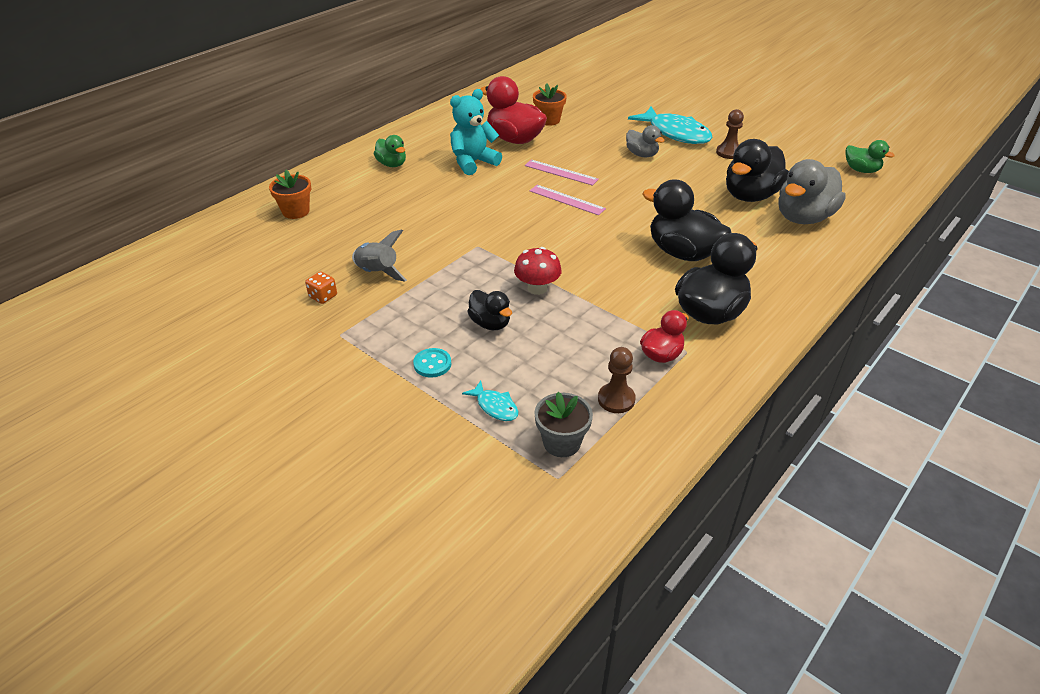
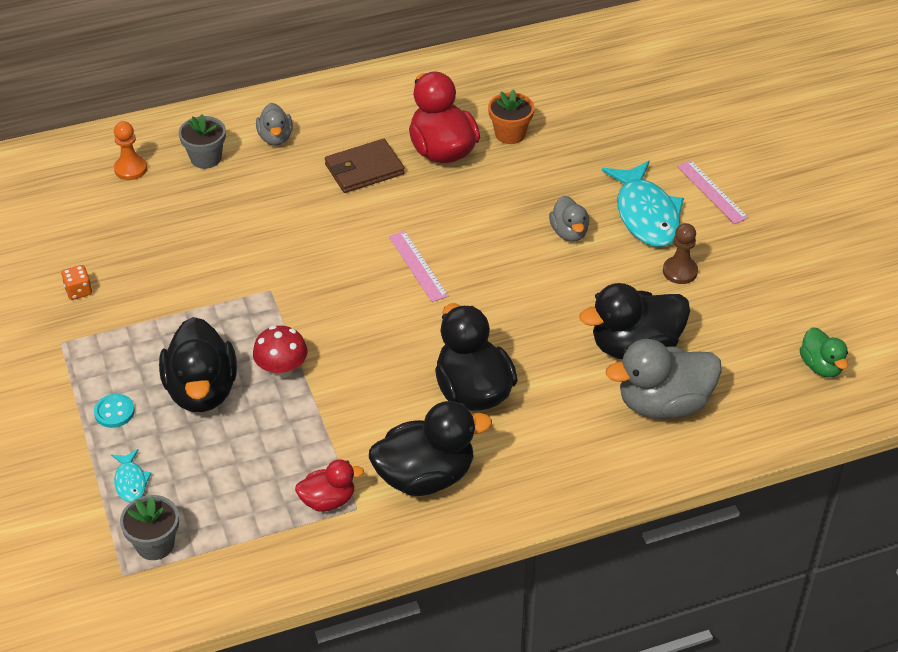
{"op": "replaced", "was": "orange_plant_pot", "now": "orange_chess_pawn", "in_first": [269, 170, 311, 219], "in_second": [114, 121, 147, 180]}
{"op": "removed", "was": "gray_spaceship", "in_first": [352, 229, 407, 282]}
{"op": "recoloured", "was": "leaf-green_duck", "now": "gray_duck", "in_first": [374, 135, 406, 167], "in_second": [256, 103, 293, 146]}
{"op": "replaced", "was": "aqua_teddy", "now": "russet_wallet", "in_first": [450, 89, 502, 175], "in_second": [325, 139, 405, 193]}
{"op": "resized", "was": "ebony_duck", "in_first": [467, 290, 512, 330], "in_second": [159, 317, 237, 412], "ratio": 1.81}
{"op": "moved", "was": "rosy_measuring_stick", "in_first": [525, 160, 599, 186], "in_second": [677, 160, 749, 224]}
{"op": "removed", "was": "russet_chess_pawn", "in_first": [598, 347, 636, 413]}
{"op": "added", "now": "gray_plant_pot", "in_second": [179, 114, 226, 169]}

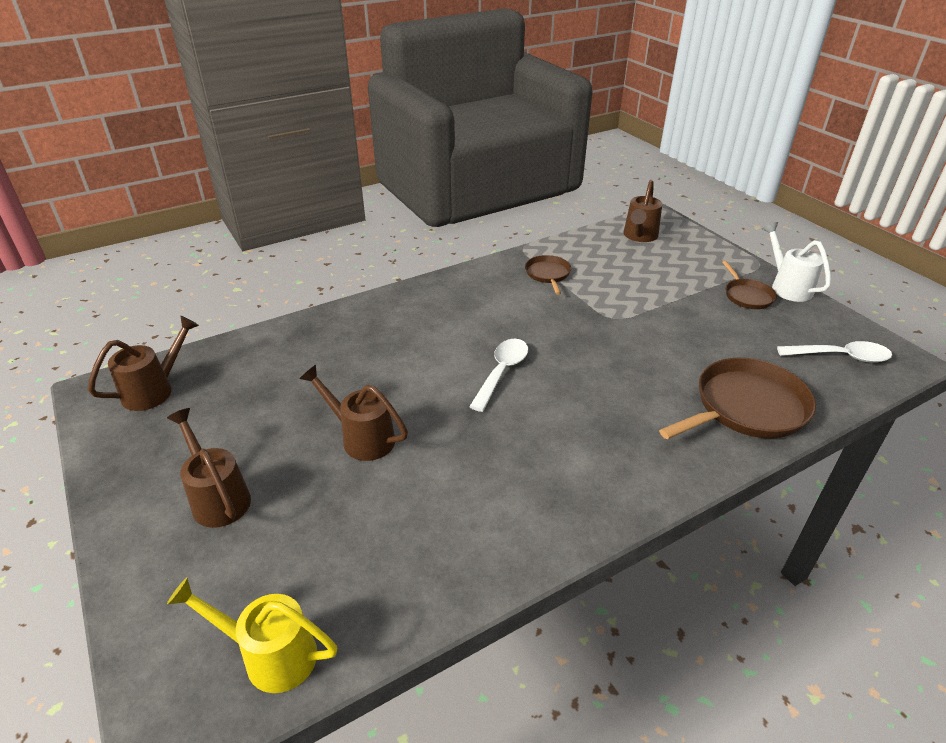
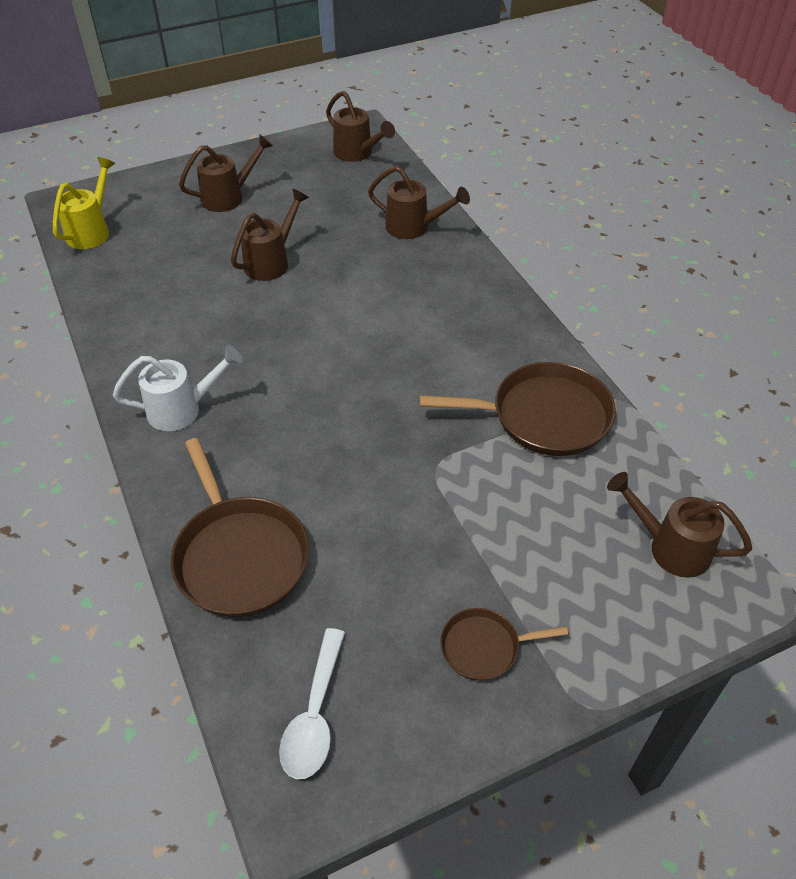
{"op": "removed", "was": "white_spoon", "in_first": [469, 339, 528, 412]}
{"op": "resized", "was": "russet_pan", "in_first": [525, 255, 571, 295], "in_second": [419, 362, 616, 456], "ratio": 1.86}
{"op": "moved", "was": "white_watering_pot", "in_first": [762, 222, 831, 302], "in_second": [113, 345, 243, 431]}
{"op": "added", "now": "russet_watering_pot", "in_second": [368, 166, 470, 239]}

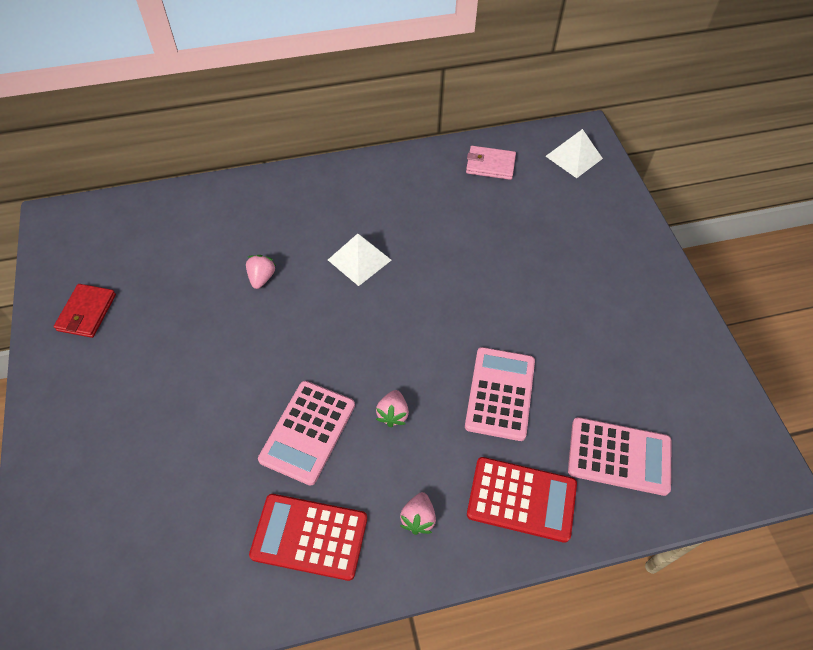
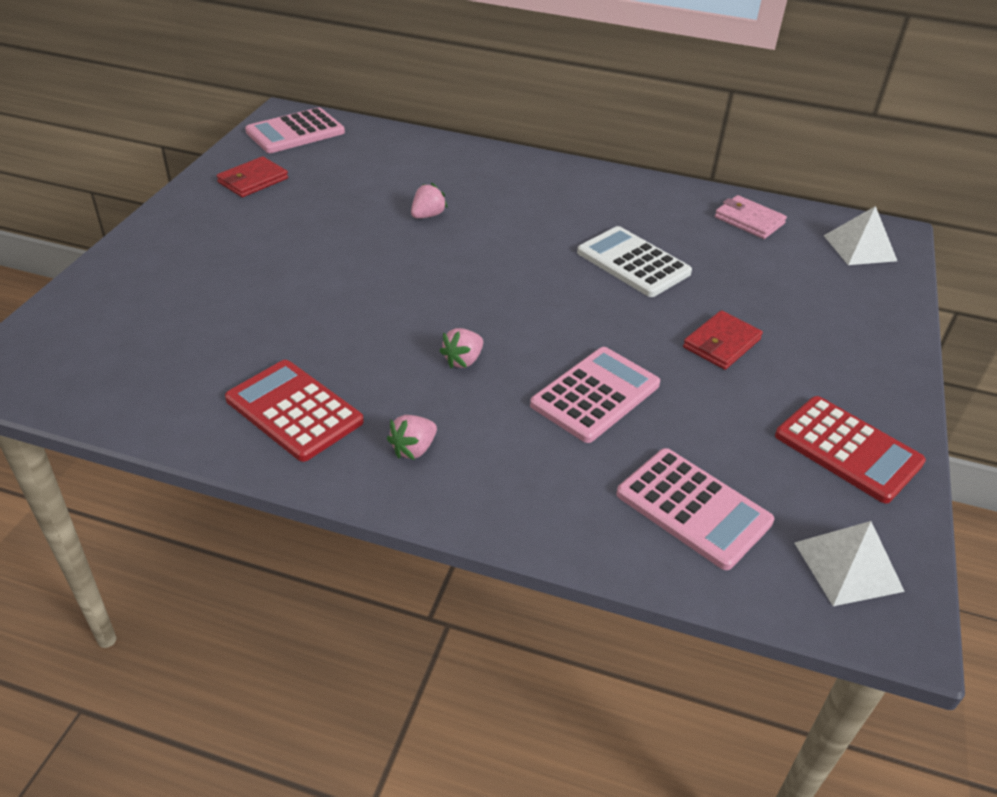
{"op": "moved", "was": "rosy_adding_machine", "in_first": [258, 381, 355, 486], "in_second": [245, 107, 345, 153]}
{"op": "moved", "was": "white_solid_pyramid", "in_first": [328, 234, 391, 286], "in_second": [795, 521, 905, 606]}
{"op": "moved", "was": "scarlet_adding_machine", "in_first": [467, 457, 577, 543], "in_second": [775, 396, 926, 503]}
{"op": "added", "now": "white_adding_machine", "in_second": [577, 226, 692, 297]}
{"op": "added", "now": "scarlet_wallet", "in_second": [683, 310, 763, 370]}

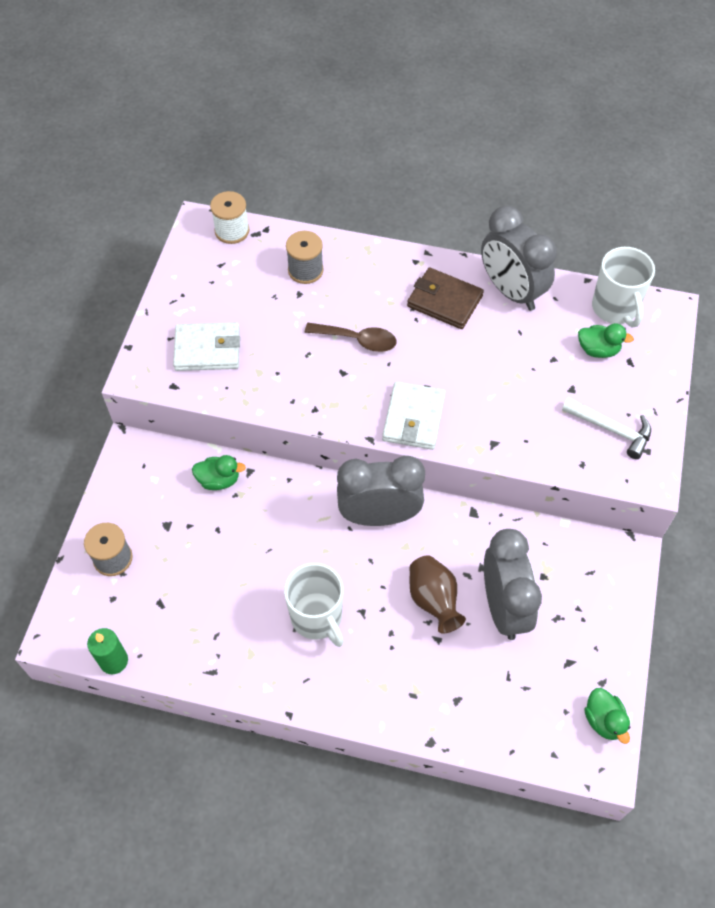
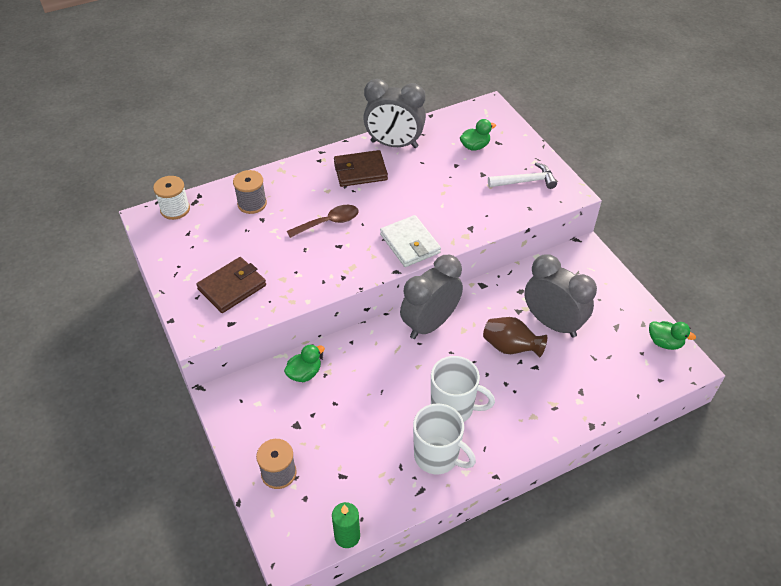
{"op": "recoloured", "was": "white_wallet", "now": "russet_wallet", "in_first": [173, 322, 240, 371], "in_second": [196, 257, 266, 313]}
{"op": "moved", "was": "white_mug", "in_first": [592, 247, 655, 328], "in_second": [413, 403, 476, 475]}

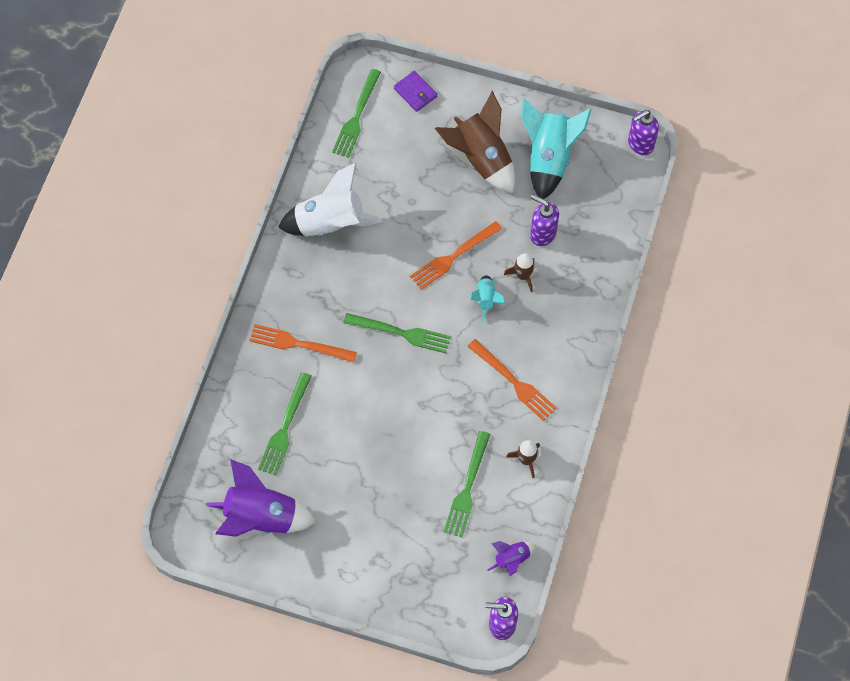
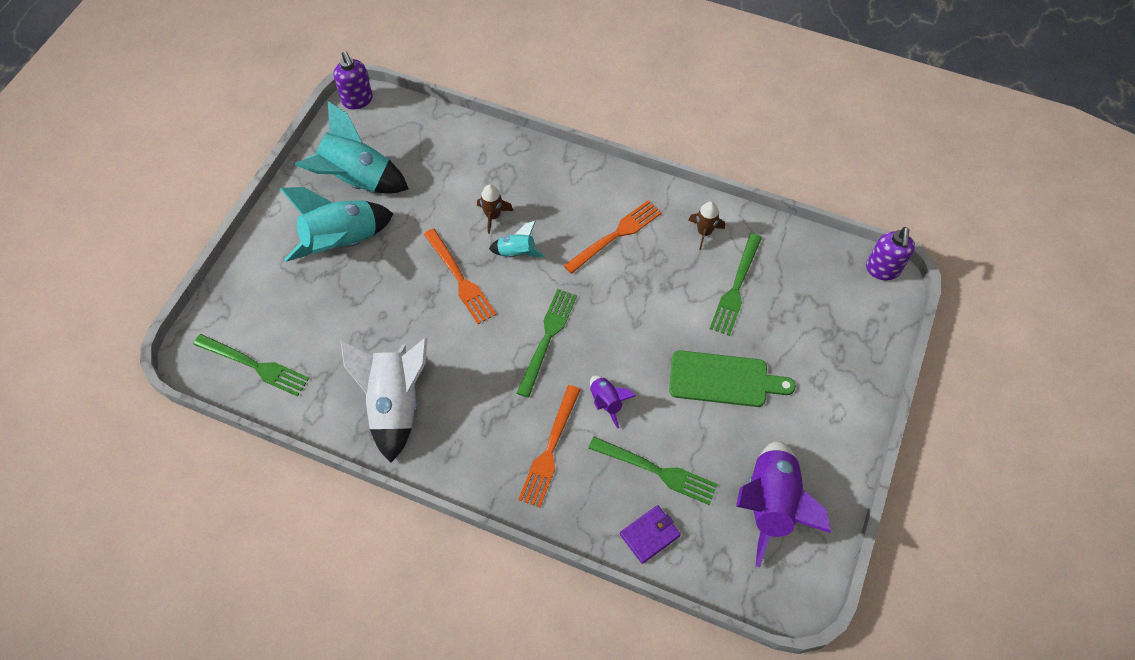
{"op": "moved", "was": "purple_wallet", "in_first": [394, 71, 437, 112], "in_second": [620, 505, 681, 564]}
{"op": "recoloured", "was": "russet_spaceship", "now": "aqua_spaceship", "in_first": [435, 91, 515, 193], "in_second": [280, 187, 393, 262]}
{"op": "turned", "was": "leaf-green_table_fork", "in_first": [444, 431, 491, 537], "in_second": [710, 233, 762, 336], "clockwise": 90}
{"op": "moved", "was": "purple_spaceship", "in_first": [487, 541, 535, 576], "in_second": [590, 375, 636, 429]}
{"op": "removed", "was": "purple_pump_bottle", "in_first": [530, 194, 559, 246]}
{"op": "added", "now": "leaf-green_bread_board", "in_second": [669, 350, 796, 407]}

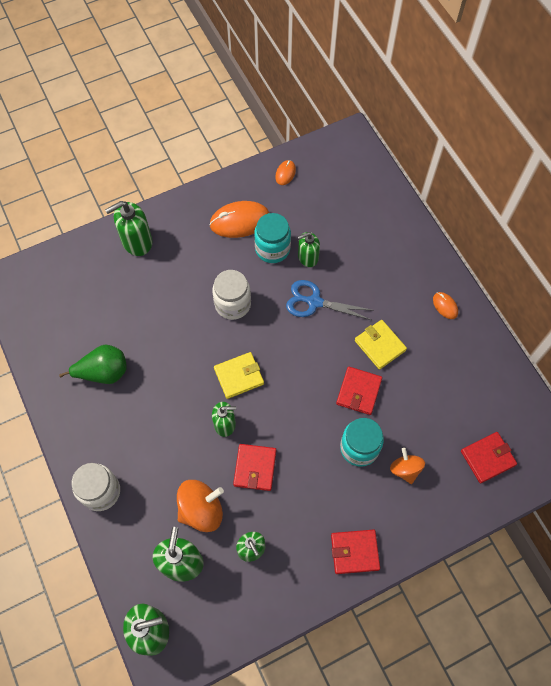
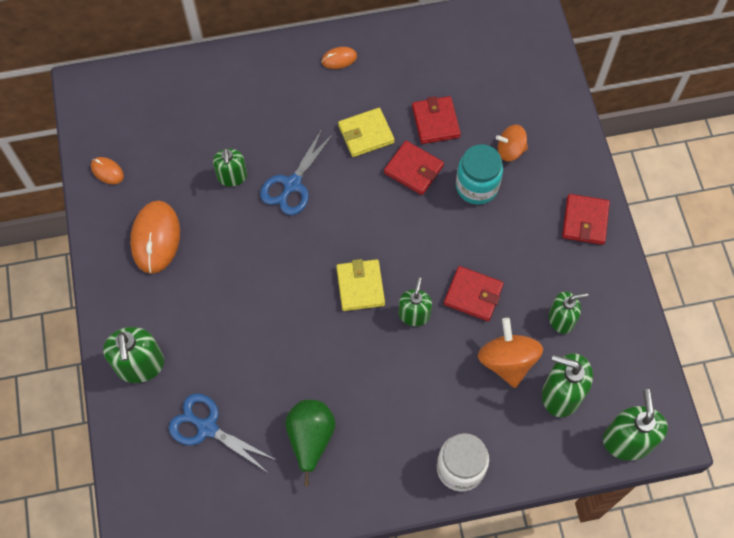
{"op": "removed", "was": "white_jar", "in_first": [212, 270, 251, 320]}
{"op": "removed", "was": "aqua_jar", "in_first": [254, 213, 291, 263]}
{"op": "moved", "was": "scarlet_wallet", "in_first": [461, 432, 517, 483], "in_second": [412, 96, 461, 144]}
{"op": "added", "now": "royal_blue_shears", "in_second": [168, 393, 276, 472]}

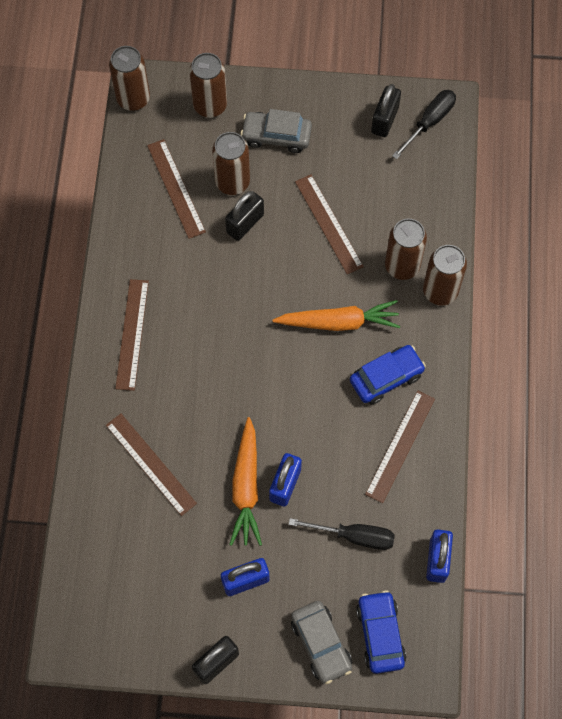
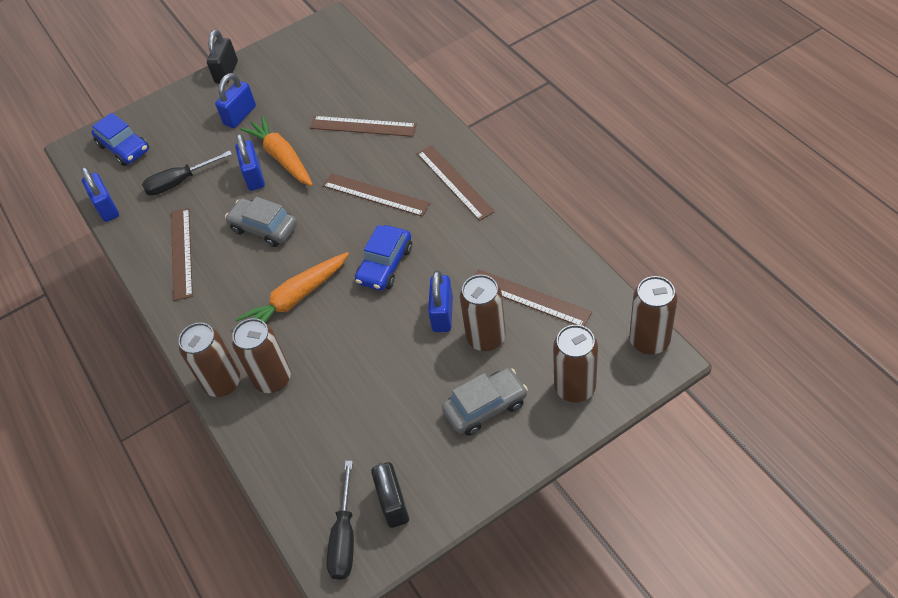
{"op": "recoloured", "was": "ebony_small_lock", "now": "royal_blue_small_lock", "in_first": [225, 191, 264, 241], "in_second": [428, 270, 453, 332]}
{"op": "moved", "was": "gray_toy_car", "in_first": [291, 601, 352, 684], "in_second": [225, 197, 297, 247]}
{"op": "moved", "was": "russet_measuring_stick", "in_first": [295, 175, 364, 274], "in_second": [323, 173, 431, 217]}
{"op": "moved", "was": "royal_blue_toy_car", "in_first": [350, 345, 426, 404], "in_second": [355, 225, 412, 291]}

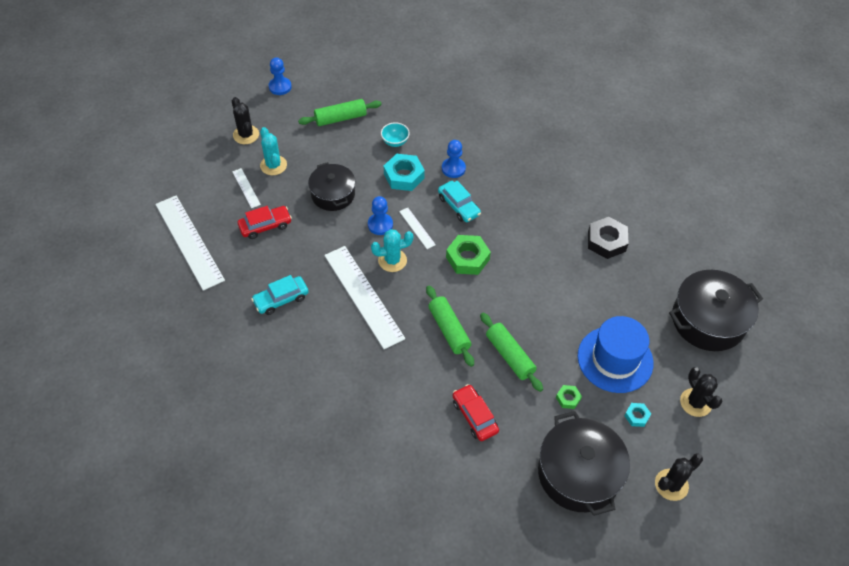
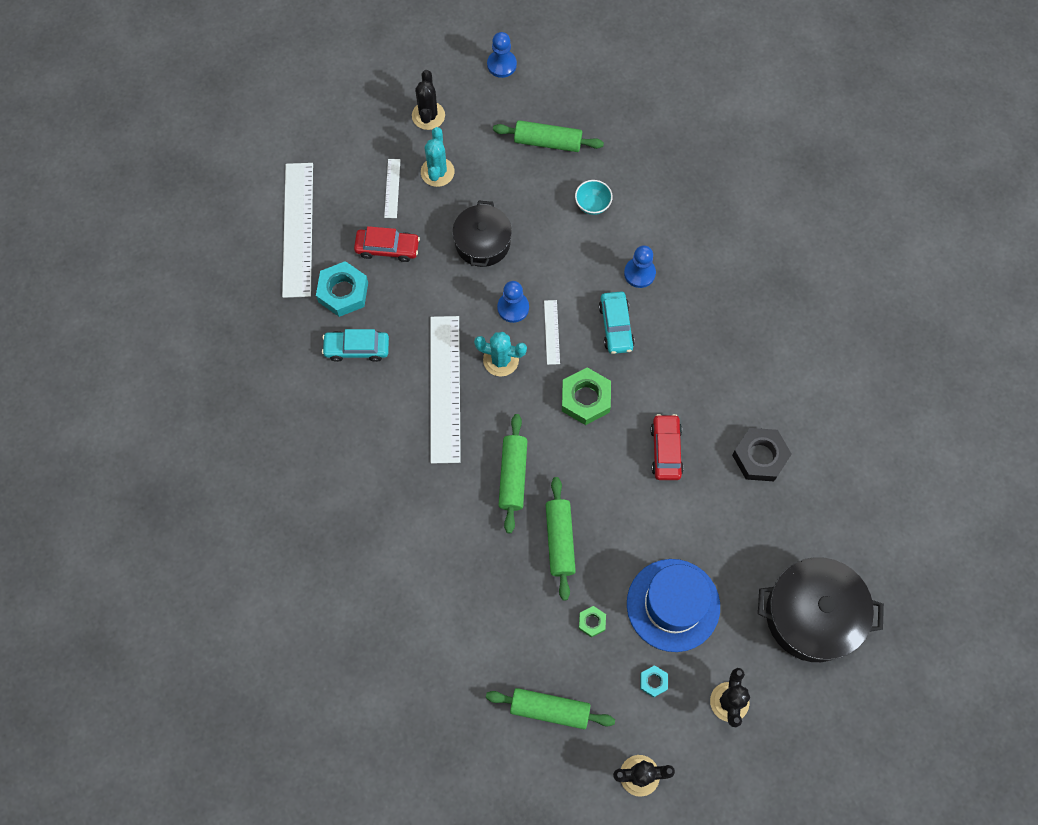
{"op": "moved", "was": "aqua_hexagon_nut", "in_first": [384, 154, 425, 191], "in_second": [316, 261, 368, 317]}
{"op": "moved", "was": "scarlet_toy_car", "in_first": [453, 384, 499, 441], "in_second": [651, 414, 684, 480]}
{"op": "replaced", "was": "ebony_pot", "now": "leaf-green_pastry_roller", "in_first": [538, 411, 630, 516], "in_second": [486, 688, 615, 729]}

